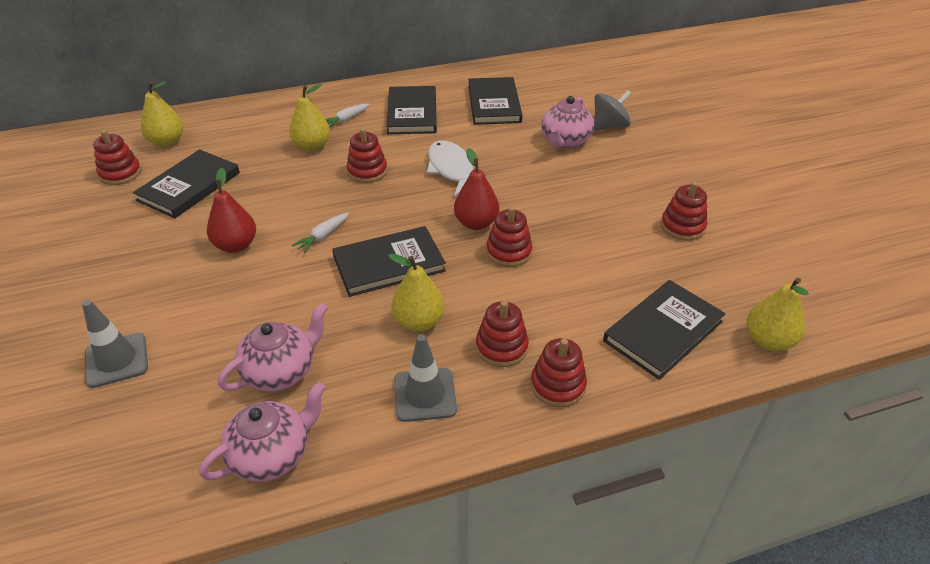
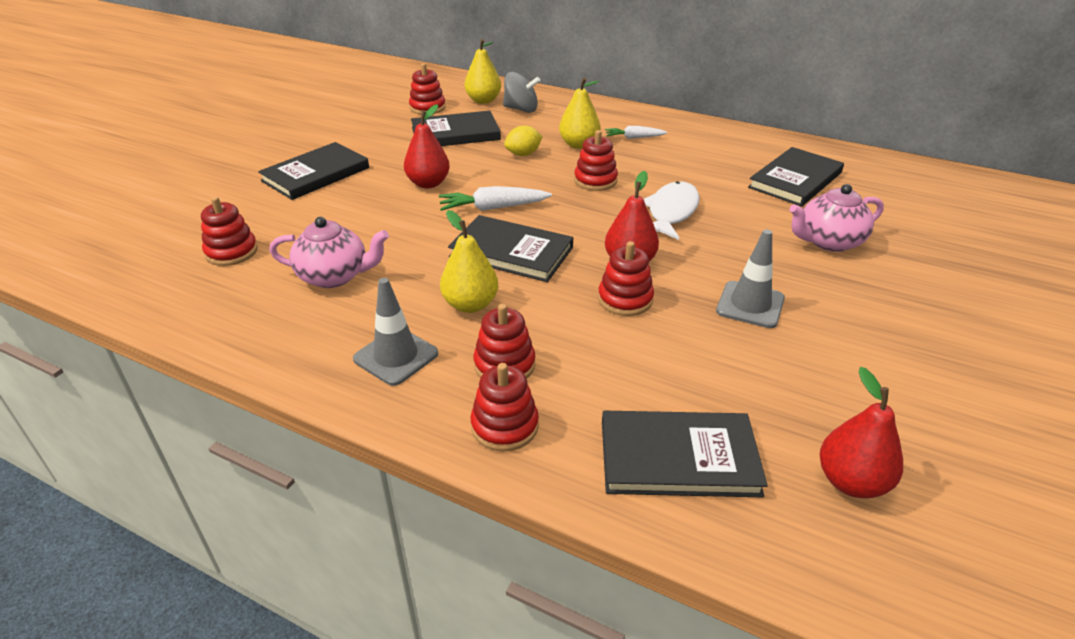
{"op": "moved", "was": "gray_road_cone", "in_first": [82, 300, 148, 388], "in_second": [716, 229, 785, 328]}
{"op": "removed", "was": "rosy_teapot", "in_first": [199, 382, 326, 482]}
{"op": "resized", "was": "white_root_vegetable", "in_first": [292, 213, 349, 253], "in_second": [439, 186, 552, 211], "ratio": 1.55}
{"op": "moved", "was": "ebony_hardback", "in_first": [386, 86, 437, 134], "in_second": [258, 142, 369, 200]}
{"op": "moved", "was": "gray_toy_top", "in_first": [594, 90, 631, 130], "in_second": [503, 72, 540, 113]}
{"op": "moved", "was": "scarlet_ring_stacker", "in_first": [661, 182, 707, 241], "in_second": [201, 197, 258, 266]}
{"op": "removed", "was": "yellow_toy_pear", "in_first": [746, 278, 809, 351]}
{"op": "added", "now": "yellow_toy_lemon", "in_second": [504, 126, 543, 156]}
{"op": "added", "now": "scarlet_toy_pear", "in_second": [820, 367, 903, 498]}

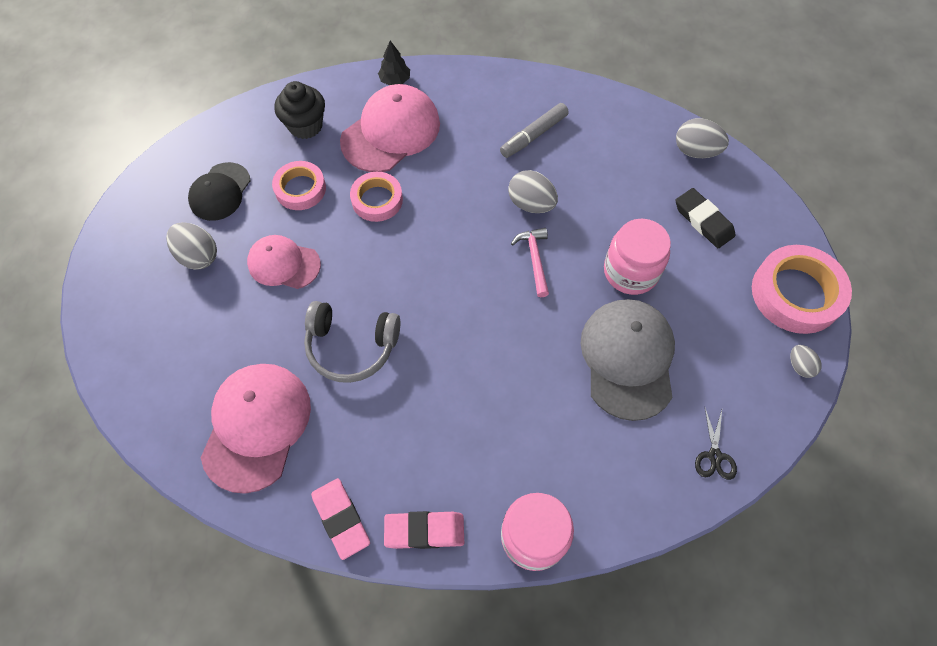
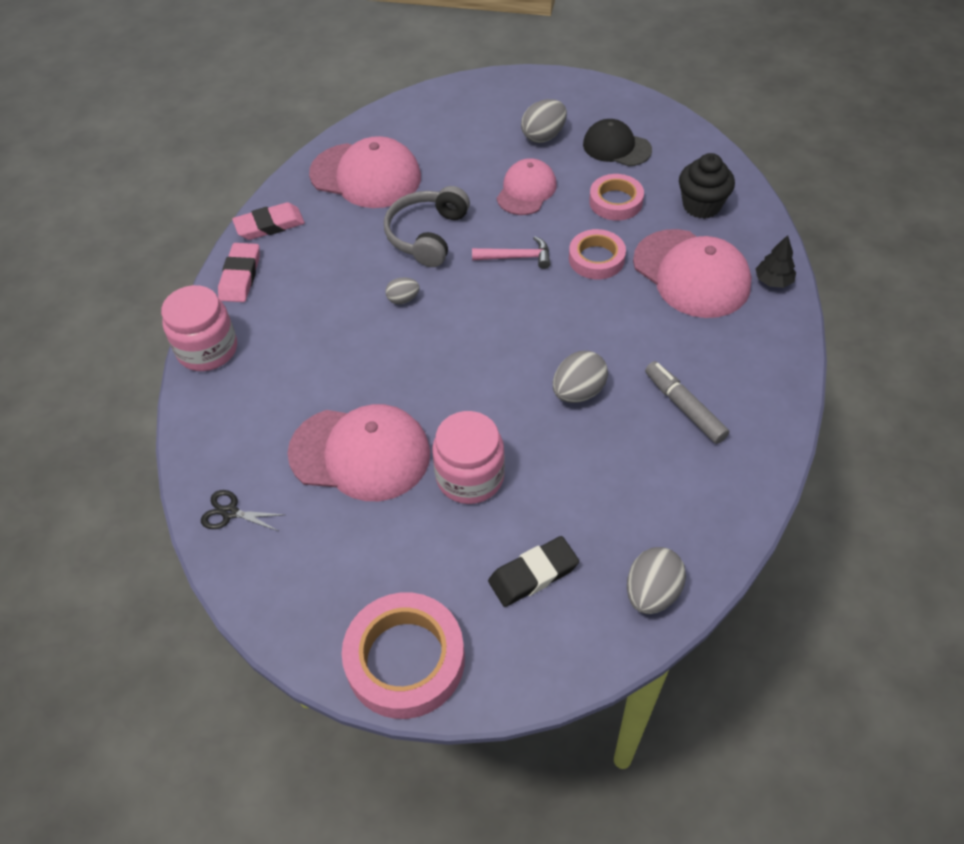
{"op": "moved", "was": "rosy_hammer", "in_first": [511, 228, 549, 297], "in_second": [472, 236, 550, 269]}
{"op": "recoloured", "was": "gray_baseball_cap", "now": "rosy_baseball_cap", "in_first": [581, 299, 675, 421], "in_second": [287, 404, 430, 501]}
{"op": "moved", "was": "gray_egg_shape", "in_first": [790, 345, 822, 378], "in_second": [385, 277, 420, 304]}

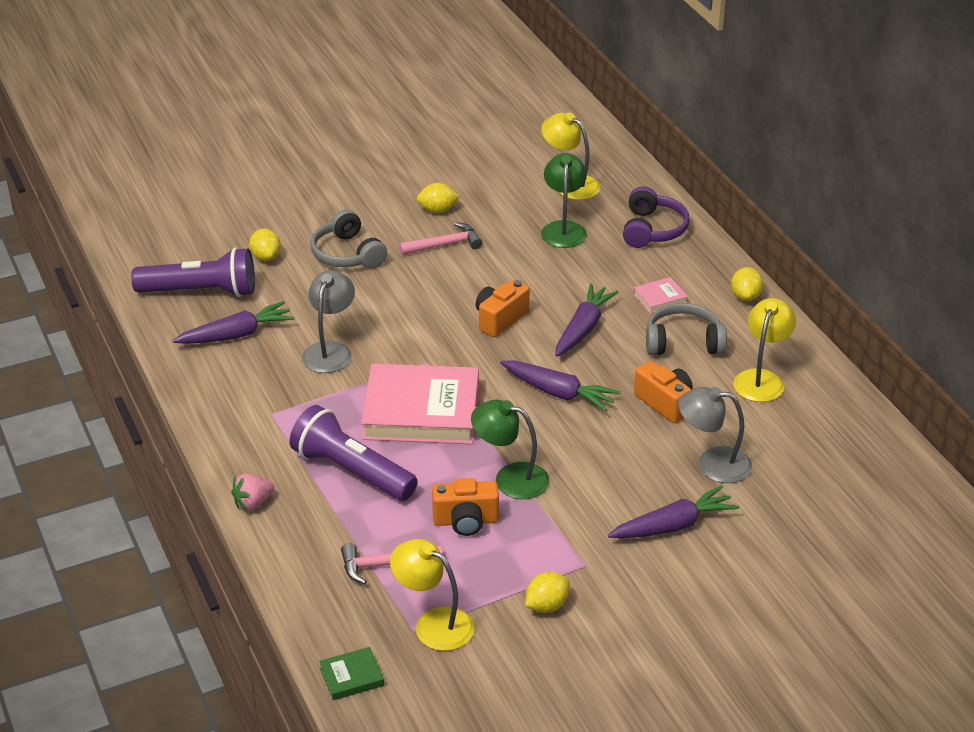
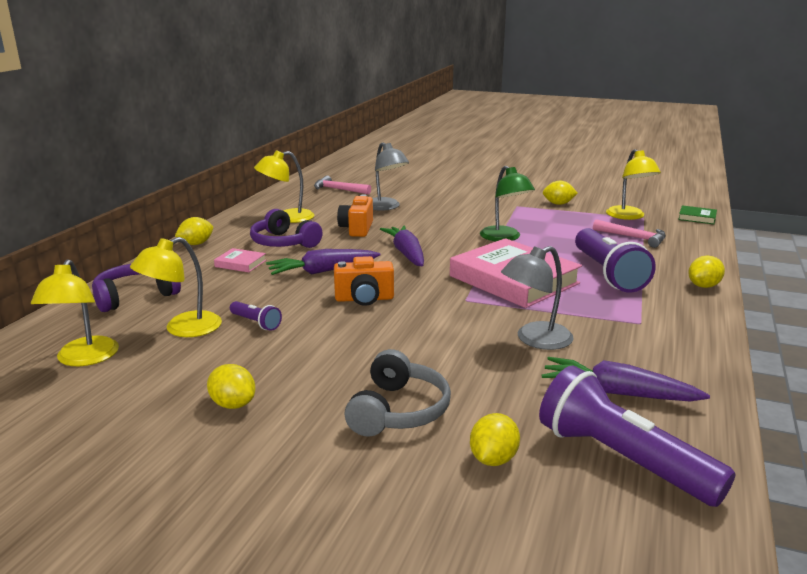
{"op": "replaced", "was": "rosy_berry", "now": "yellow_toy_lemon", "in_first": [231, 473, 274, 510], "in_second": [688, 256, 725, 288]}
{"op": "moved", "was": "rosy_hammer", "in_first": [399, 222, 483, 255], "in_second": [314, 176, 371, 195]}
{"op": "removed", "was": "orange_camera", "in_first": [432, 478, 499, 536]}
{"op": "recoloured", "was": "leaf-green_lamp", "now": "yellow_lamp", "in_first": [541, 153, 587, 248], "in_second": [130, 237, 222, 337]}
{"op": "removed", "was": "purple_root_vegetable", "in_first": [608, 485, 739, 538]}
{"op": "recoloured", "was": "gray_headset", "now": "purple_headset", "in_first": [646, 303, 727, 355], "in_second": [250, 209, 323, 248]}
{"op": "added", "now": "purple_pocket_torch", "in_second": [230, 301, 282, 331]}

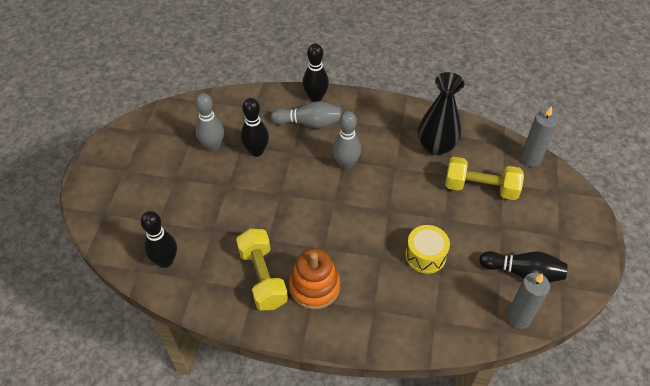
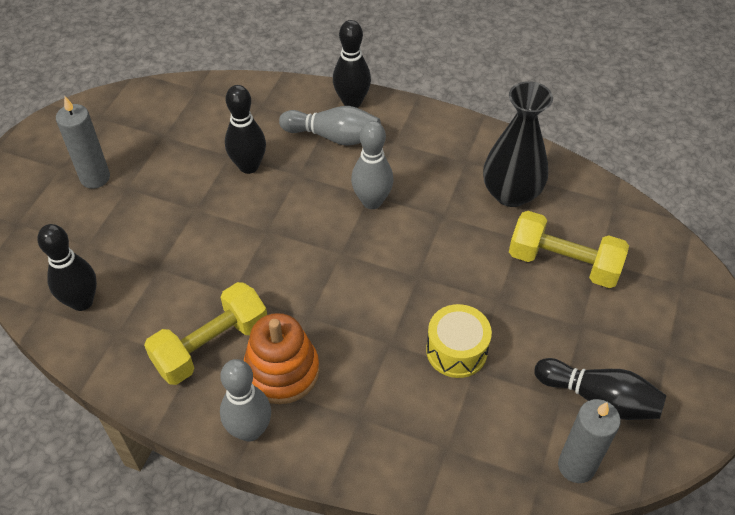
{"op": "moved", "was": "gray_skittle", "in_first": [195, 93, 224, 152], "in_second": [220, 359, 271, 442]}
{"op": "turned", "was": "yellow_free_weight", "in_first": [236, 229, 288, 310], "in_second": [144, 282, 267, 385], "clockwise": 60}
{"op": "moved", "was": "gray_candle", "in_first": [521, 106, 558, 167], "in_second": [56, 97, 110, 189]}

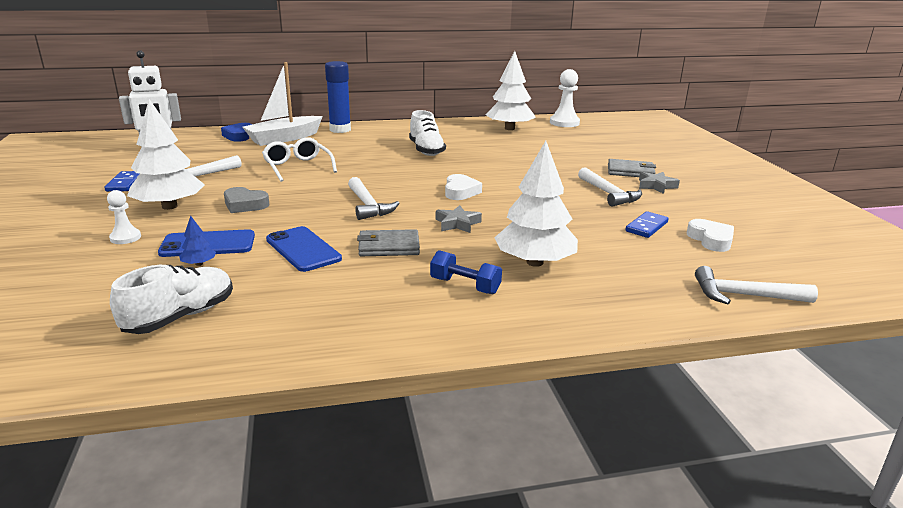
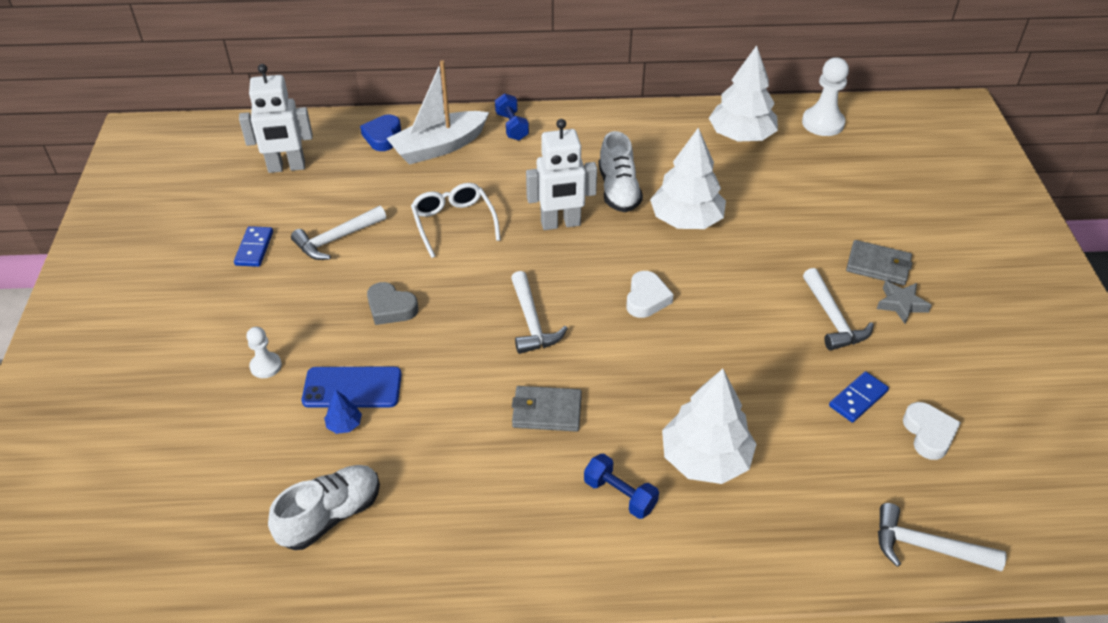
{"op": "moved", "was": "white_tree", "in_first": [127, 99, 205, 210], "in_second": [650, 127, 726, 229]}
{"op": "removed", "was": "royal_blue_mobile_phone", "in_first": [266, 226, 342, 272]}
{"op": "replaced", "was": "royal_blue_glue_stick", "now": "royal_blue_free_weight", "in_first": [325, 61, 351, 133], "in_second": [495, 93, 529, 140]}
{"op": "removed", "was": "gray_five-pointed_star", "in_first": [436, 205, 482, 233]}
{"op": "added", "now": "white_robot", "in_second": [526, 119, 597, 230]}

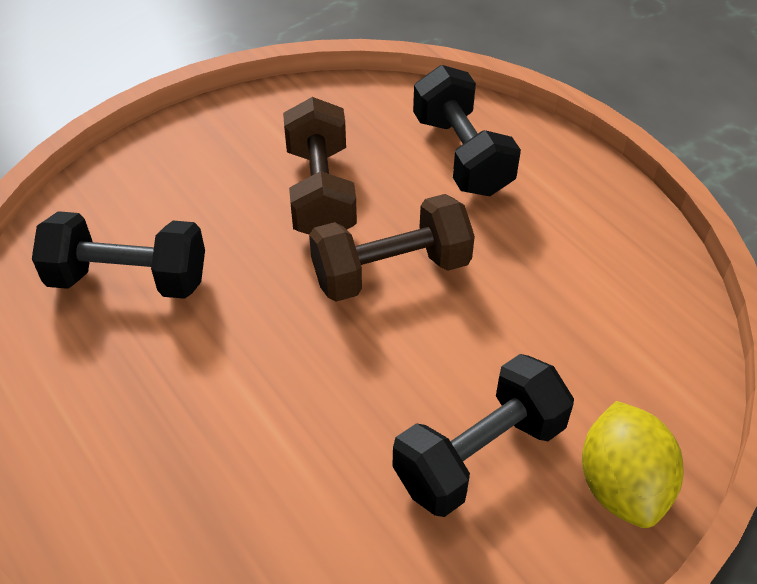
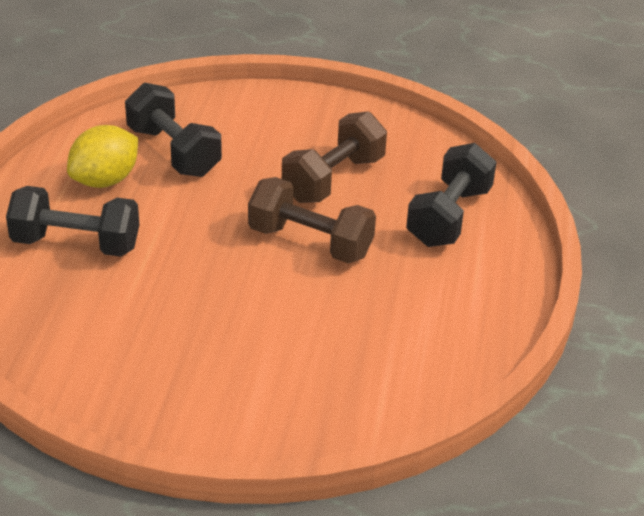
{"op": "moved", "was": "ebony_free_weight", "in_first": [392, 354, 574, 517], "in_second": [6, 186, 139, 257]}
{"op": "moved", "was": "yellow_toy_lemon", "in_first": [582, 401, 684, 528], "in_second": [67, 125, 138, 188]}

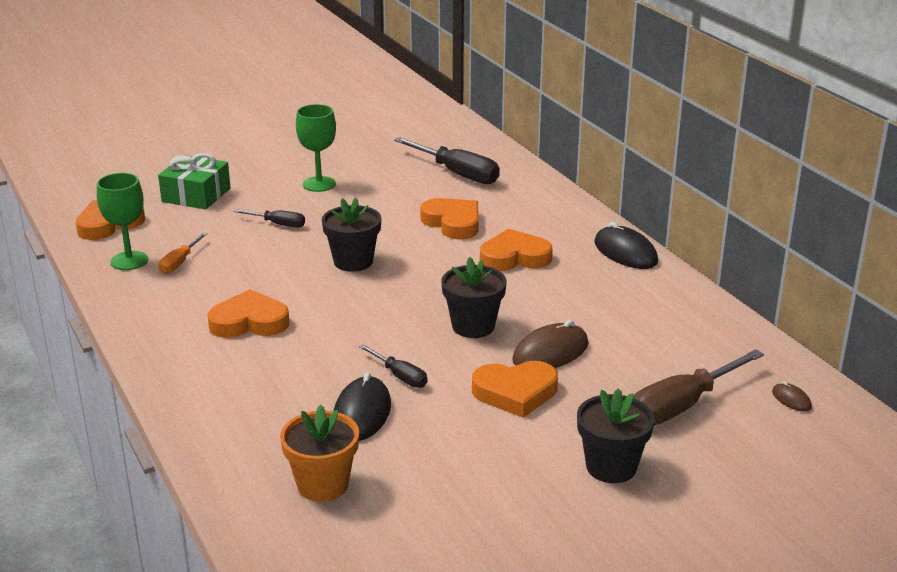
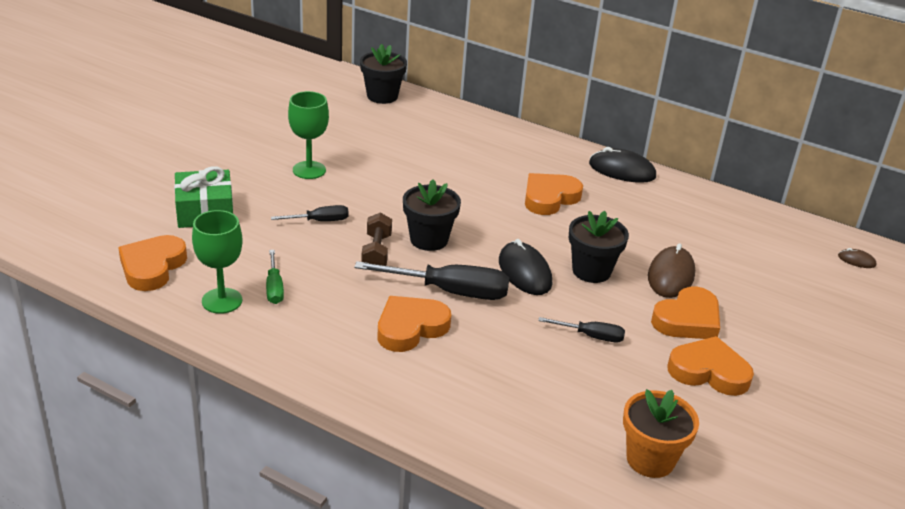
{"op": "recoloured", "was": "orange_screwdriver", "now": "leaf-green_screwdriver", "in_first": [158, 233, 207, 274], "in_second": [266, 250, 284, 304]}
{"op": "moved", "was": "ebony_PC_mouse", "in_first": [333, 373, 391, 441], "in_second": [499, 239, 552, 295]}
{"op": "moved", "was": "ebony_screwdriver", "in_first": [394, 137, 500, 184], "in_second": [354, 261, 509, 300]}
{"op": "moved", "was": "orange_love_heart", "in_first": [420, 198, 479, 239], "in_second": [667, 336, 754, 396]}
{"op": "moved", "was": "ebony_plant_pot", "in_first": [577, 388, 655, 483], "in_second": [360, 44, 407, 104]}
{"op": "removed", "was": "russet_screwdriver", "in_first": [633, 349, 764, 425]}
{"op": "added", "now": "russet_free_weight", "in_second": [361, 213, 392, 266]}

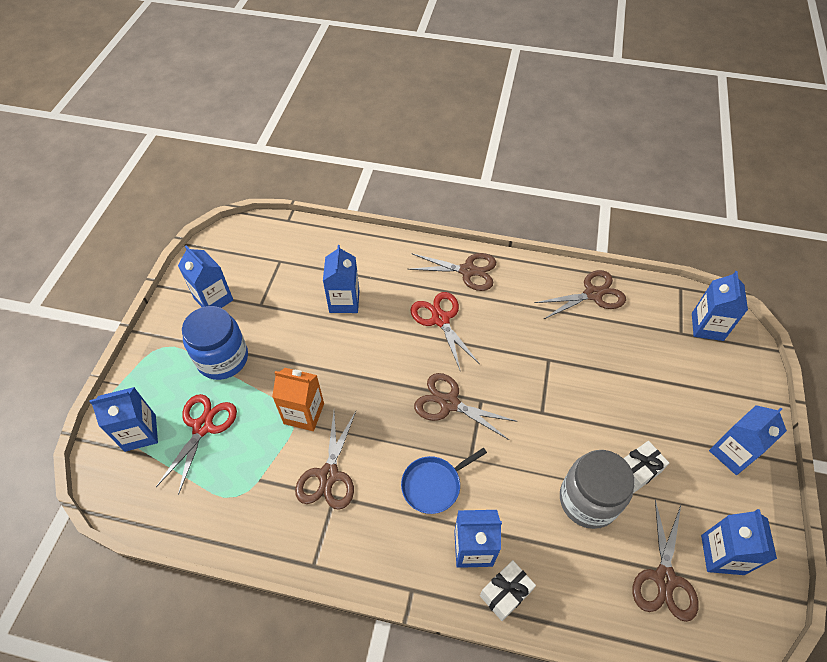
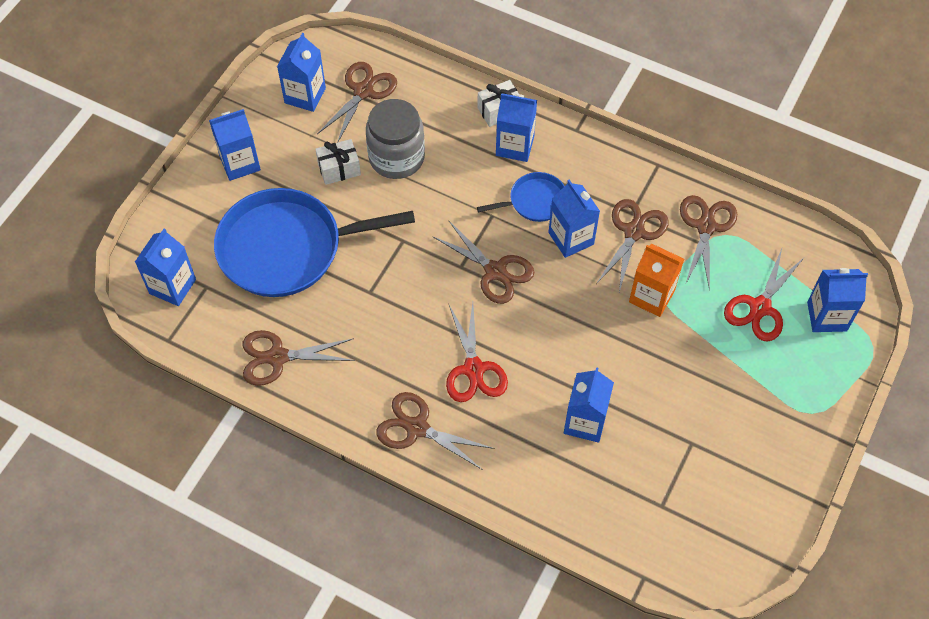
{"op": "moved", "was": "royal_blue_milk_carton", "in_first": [178, 246, 233, 308], "in_second": [548, 179, 600, 258]}
{"op": "removed", "was": "royal_blue_jar", "in_first": [182, 306, 248, 380]}
{"op": "added", "now": "royal_blue_pan", "in_second": [214, 188, 415, 297]}
{"op": "added", "now": "russet_shears", "in_second": [680, 195, 737, 290]}

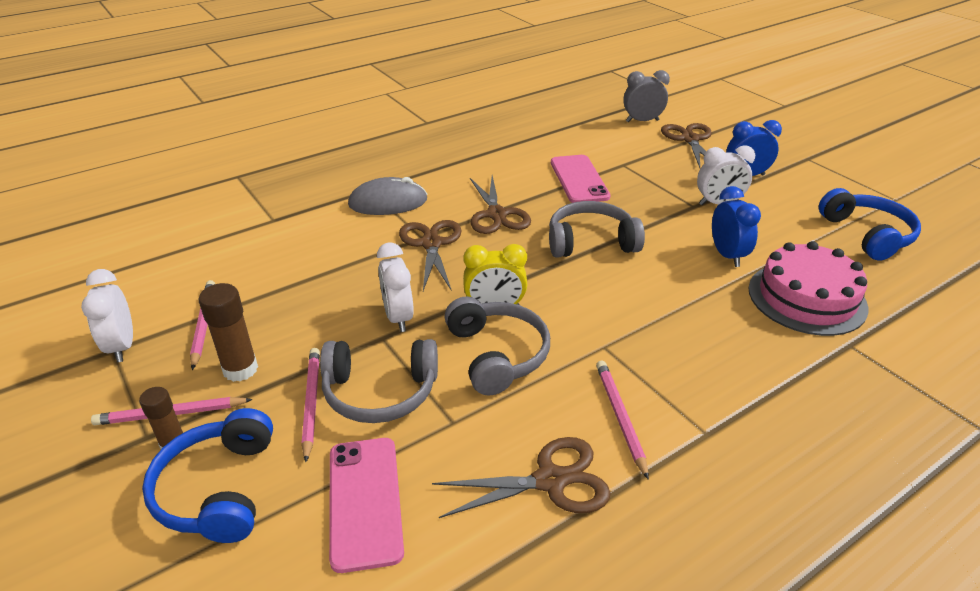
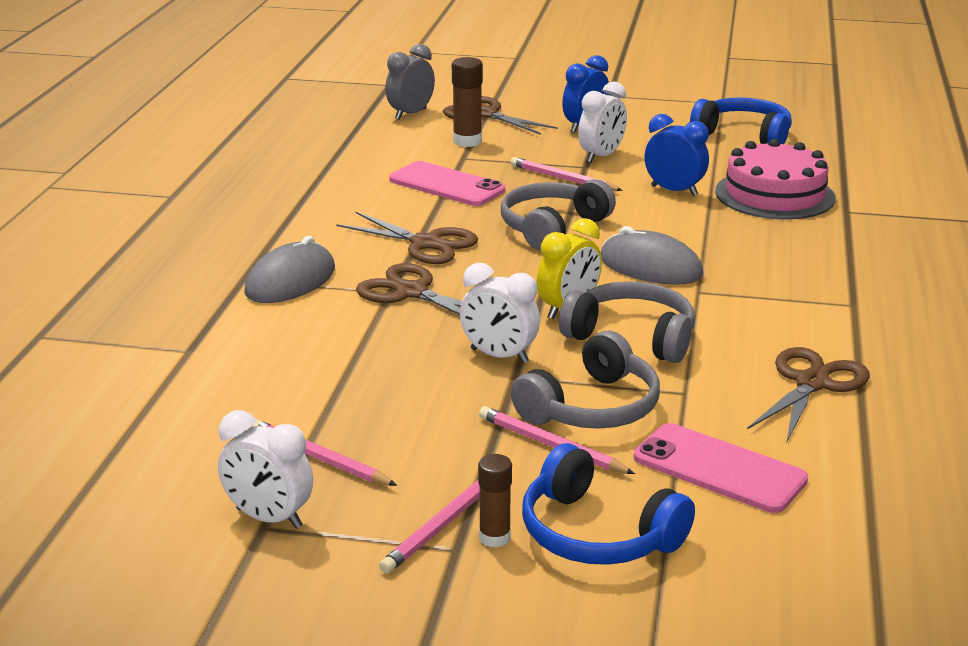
{"op": "moved", "was": "russet_glue_stick", "in_first": [199, 283, 258, 382], "in_second": [452, 57, 483, 147]}
{"op": "moved", "was": "rosy_pencil", "in_first": [596, 361, 649, 480], "in_second": [511, 157, 623, 191]}
{"op": "added", "now": "gray_PC_mouse", "in_second": [601, 226, 704, 285]}

